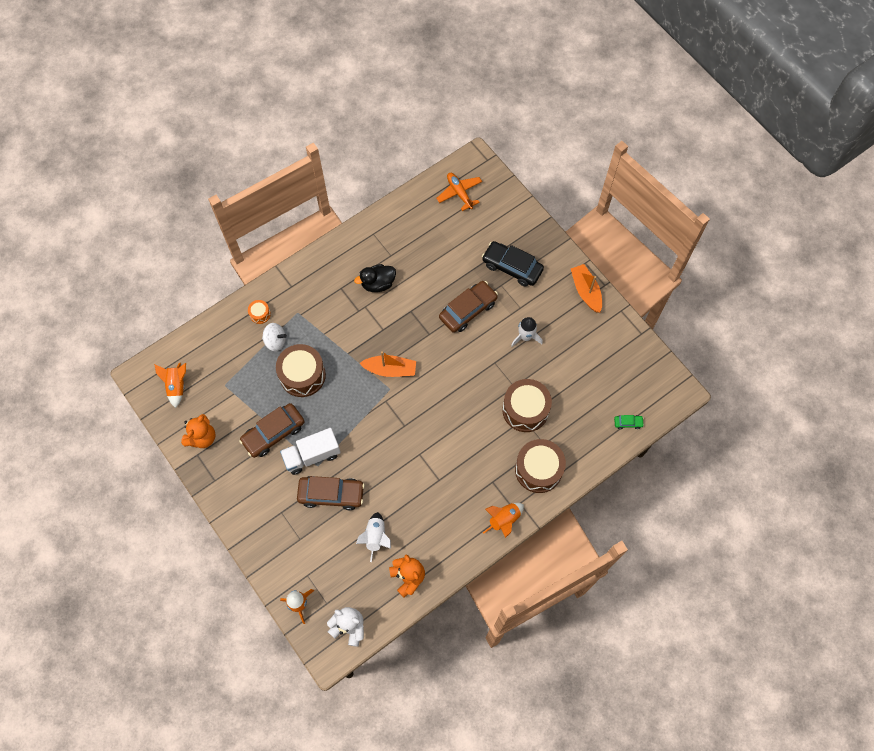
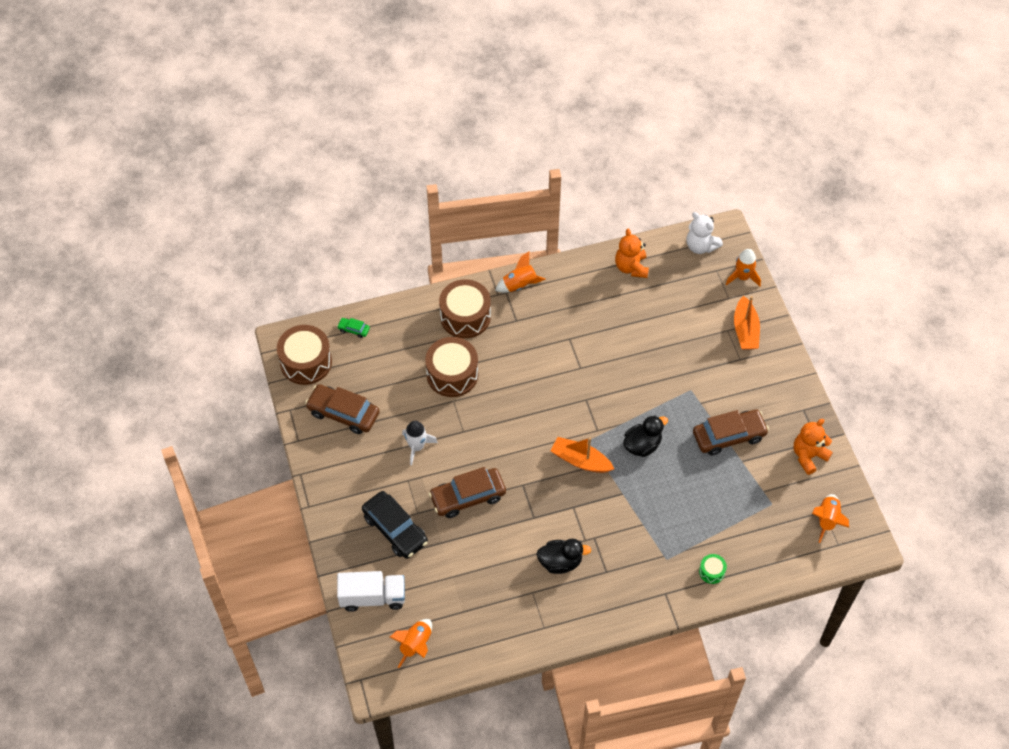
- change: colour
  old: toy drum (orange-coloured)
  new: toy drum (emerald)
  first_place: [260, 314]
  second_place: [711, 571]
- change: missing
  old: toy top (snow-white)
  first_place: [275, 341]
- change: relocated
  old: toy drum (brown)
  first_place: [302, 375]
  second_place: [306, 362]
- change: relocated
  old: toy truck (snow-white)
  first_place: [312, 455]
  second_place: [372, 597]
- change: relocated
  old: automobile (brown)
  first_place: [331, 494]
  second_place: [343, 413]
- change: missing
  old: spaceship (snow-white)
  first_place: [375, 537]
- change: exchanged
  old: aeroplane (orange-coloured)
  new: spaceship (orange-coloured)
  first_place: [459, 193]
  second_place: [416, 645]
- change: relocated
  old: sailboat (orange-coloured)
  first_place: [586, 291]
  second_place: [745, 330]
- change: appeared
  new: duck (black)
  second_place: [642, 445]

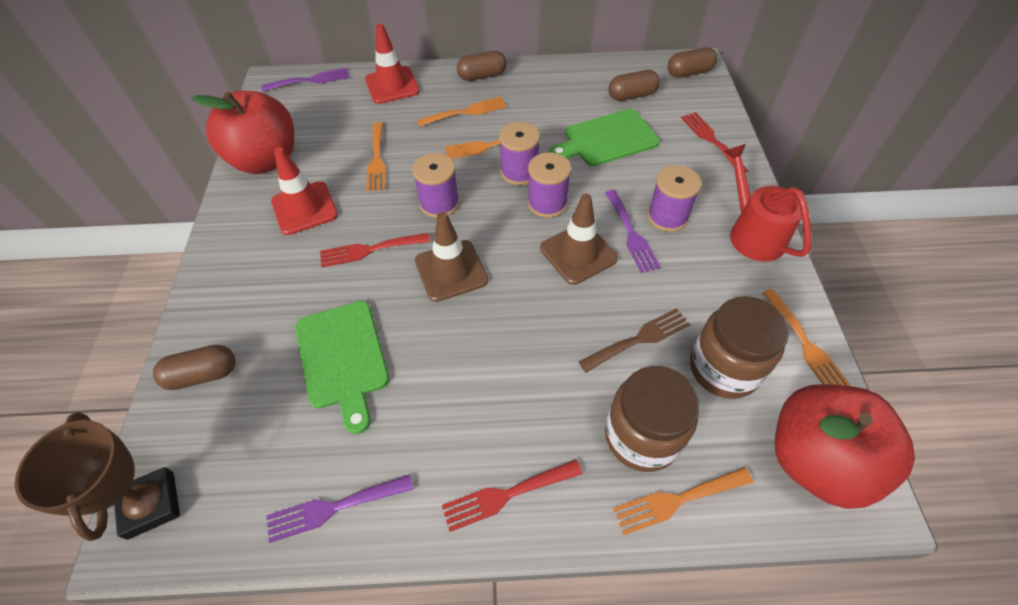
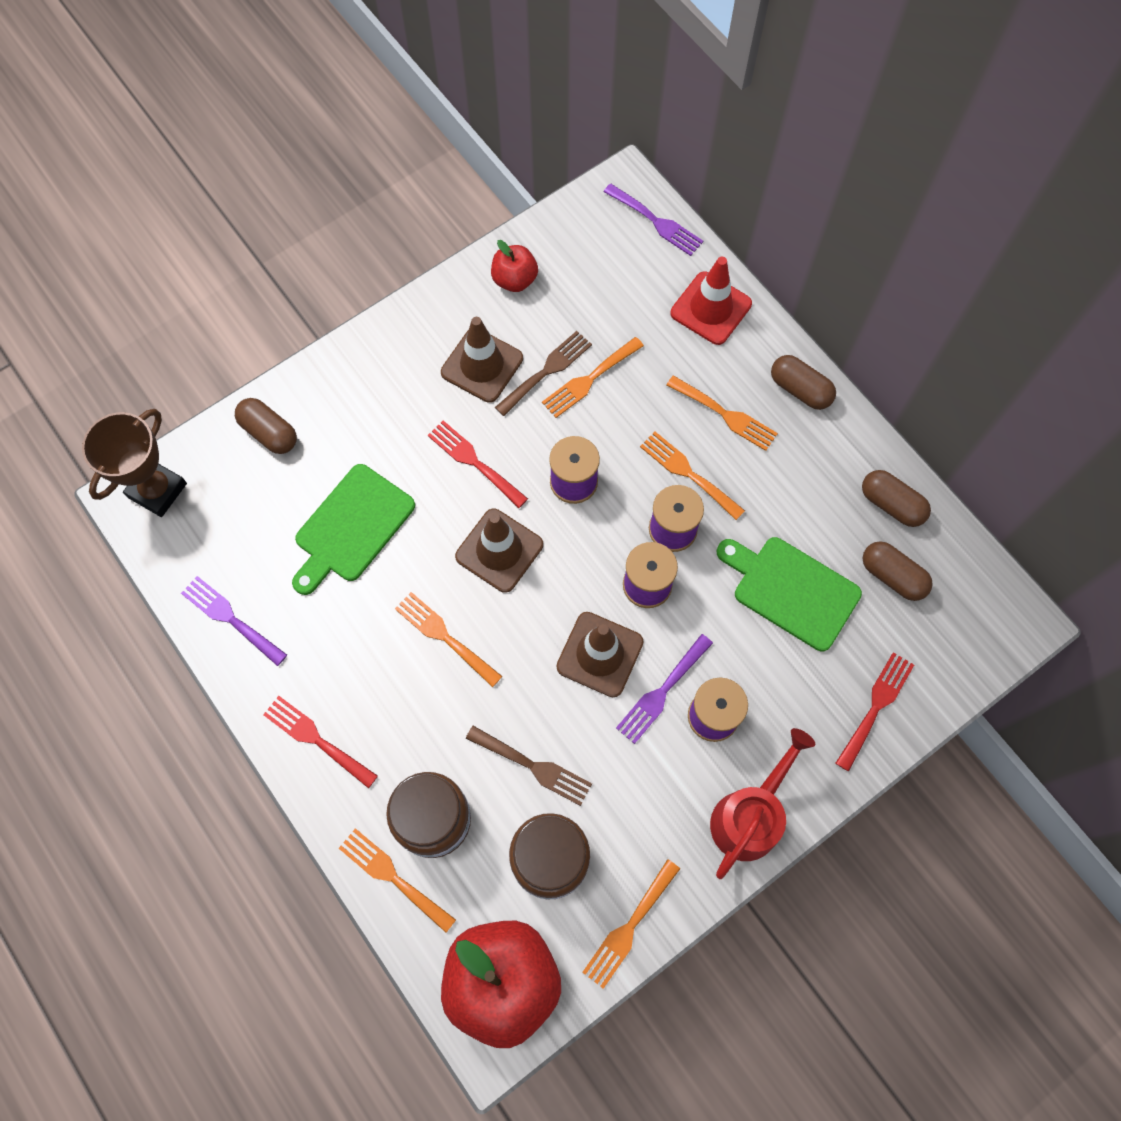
- change: size
  old: apple fruit (crimson)
  first_place: [266, 160]
  second_place: [514, 279]
  factor: 0.5
- change: colour
  old: traffic cone (crimson)
  new: traffic cone (brown)
  first_place: [304, 208]
  second_place: [482, 365]
- change: relocated
  old: pill shape (brown)
  first_place: [689, 73]
  second_place: [891, 504]
- change: appeared
  new: table fork (orange-coloured)
  second_place: [444, 636]
- change: appeared
  new: table fork (brown)
  second_place: [546, 371]

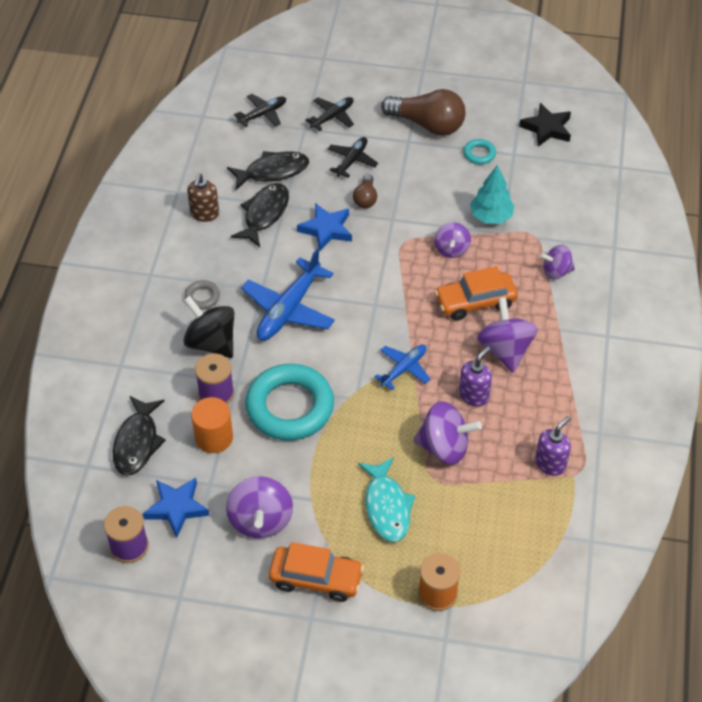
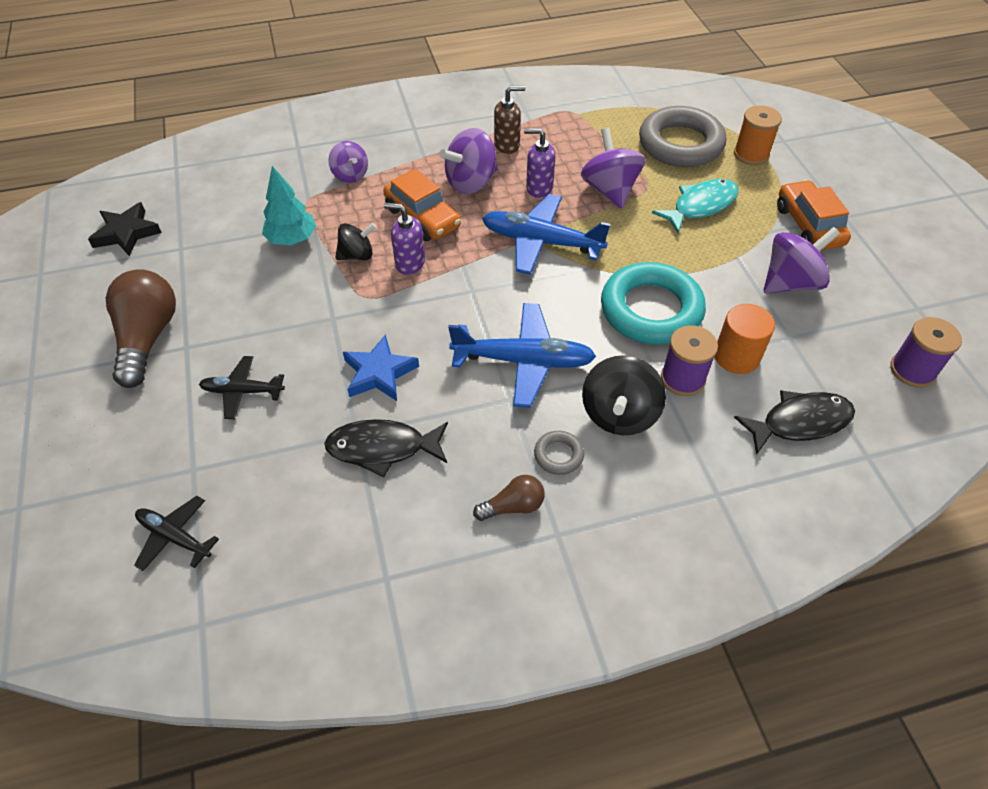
- change: missing
  old: five-pointed star (blue)
  first_place: [176, 508]
- change: relocated
  old: pump bottle (brown)
  first_place: [204, 214]
  second_place: [507, 145]
- change: missing
  old: toy fish (black)
  first_place: [273, 171]
- change: missing
  old: aeroplane (black)
  first_place: [332, 117]
- change: relocated
  old: light bulb (brown)
  first_place: [365, 198]
  second_place: [513, 506]
- change: size
  old: aeroplane (blue)
  first_place: [404, 369]
  second_place: [541, 242]
  factor: 1.73
- change: colour
  old: toy top (royal purple)
  new: toy top (black)
  first_place: [451, 249]
  second_place: [357, 255]
- change: missing
  old: ring (teal)
  first_place: [479, 154]
- change: relocated
  old: pump bottle (royal purple)
  first_place: [550, 463]
  second_place: [409, 263]
- change: appeared
  new: ring (grey)
  second_place: [680, 144]

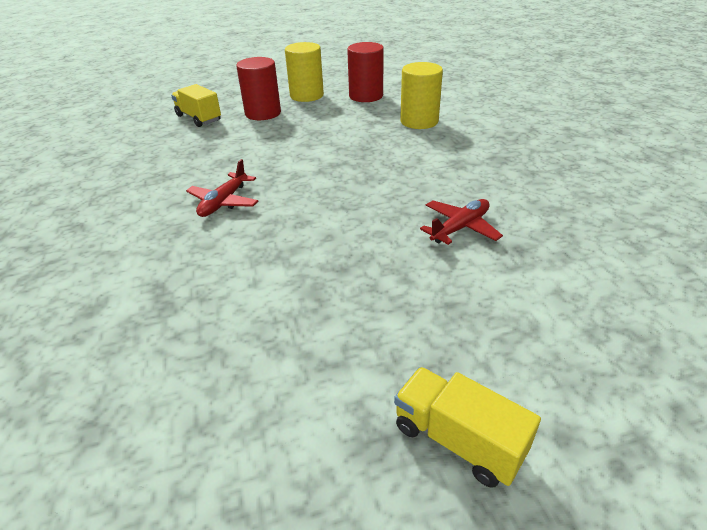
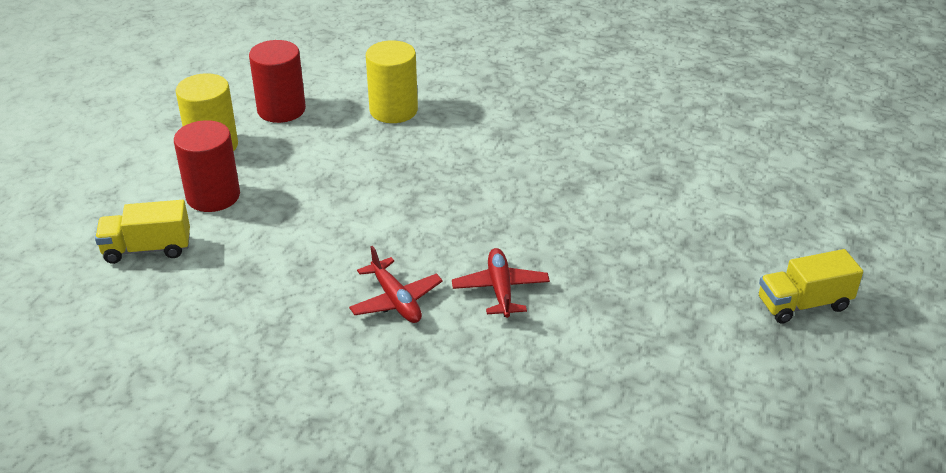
- change: relocated
  old: aeroplane (crimson)
  first_place: [460, 228]
  second_place: [500, 289]

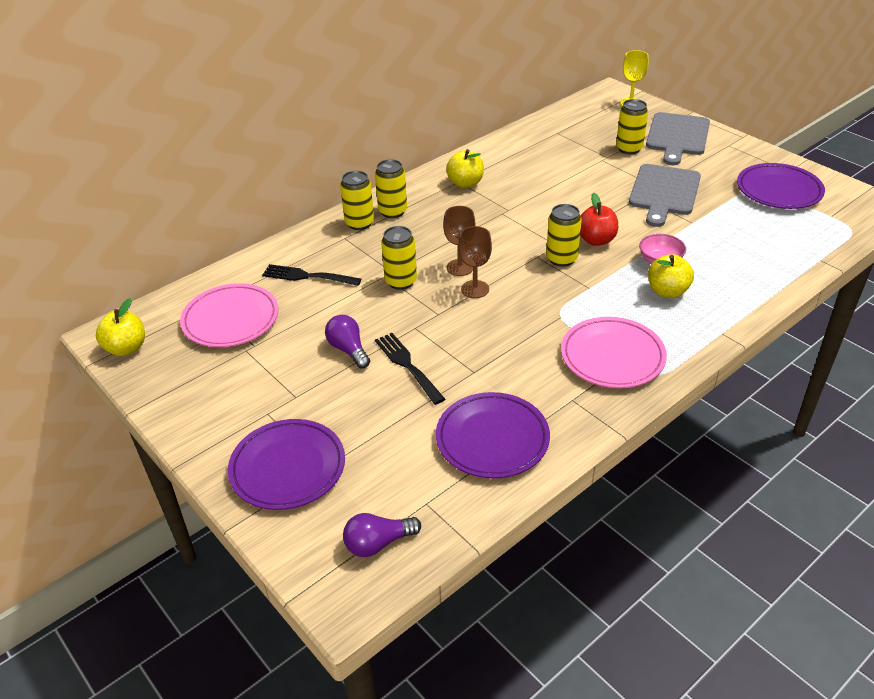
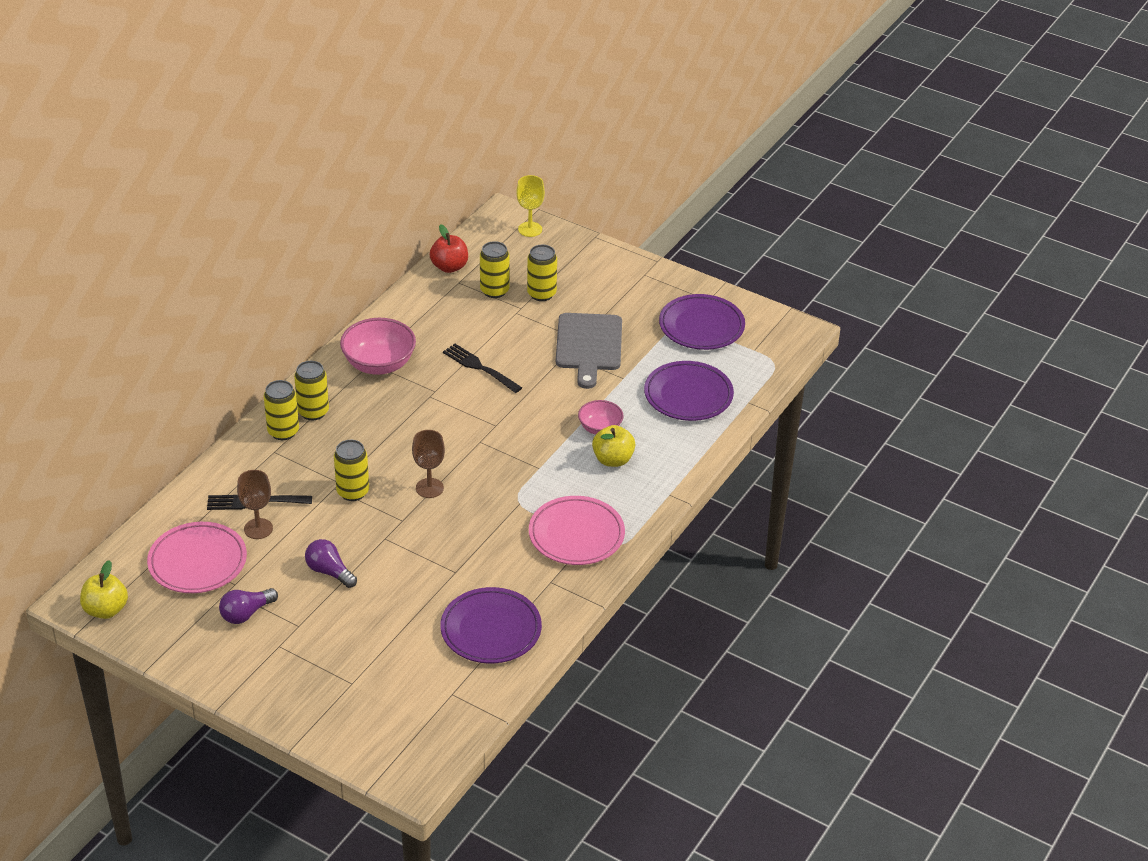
- change: relocated
  old: plate (royal purple)
  first_place: [288, 468]
  second_place: [688, 395]
- change: relocated
  old: light bulb (royal purple)
  first_place: [378, 543]
  second_place: [246, 613]
- change: relocated
  old: table fork (black)
  first_place: [407, 365]
  second_place: [479, 367]
- change: relocated
  old: wine glass (brown)
  first_place: [460, 267]
  second_place: [258, 529]
- change: exchanged
  old: apple fruit (bright yellow)
  new: deep dish (rosy)
  first_place: [465, 183]
  second_place: [379, 364]
- change: relocated
  old: can (bright yellow)
  first_place: [561, 259]
  second_place: [494, 291]
- change: relocated
  old: apple fruit (crimson)
  first_place: [596, 240]
  second_place: [449, 267]
- change: missing
  old: chopping board (grey)
  first_place: [677, 136]

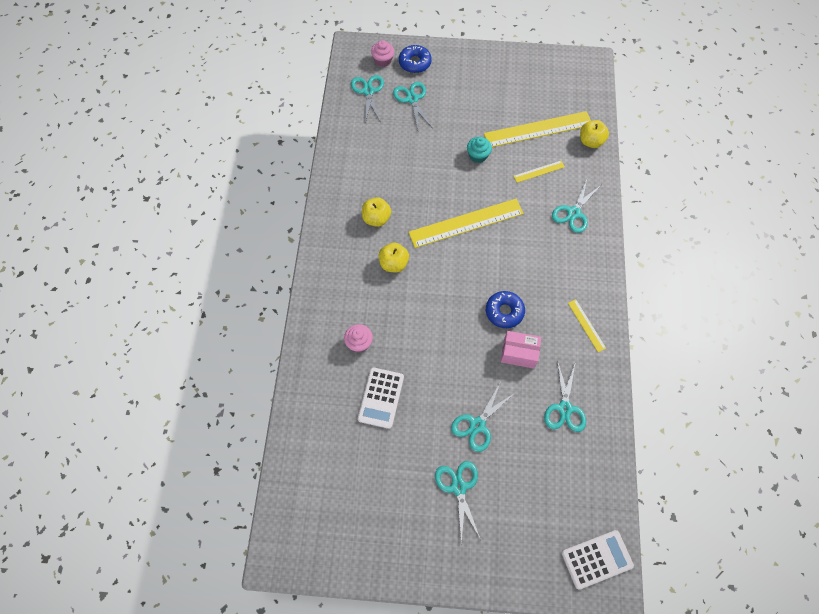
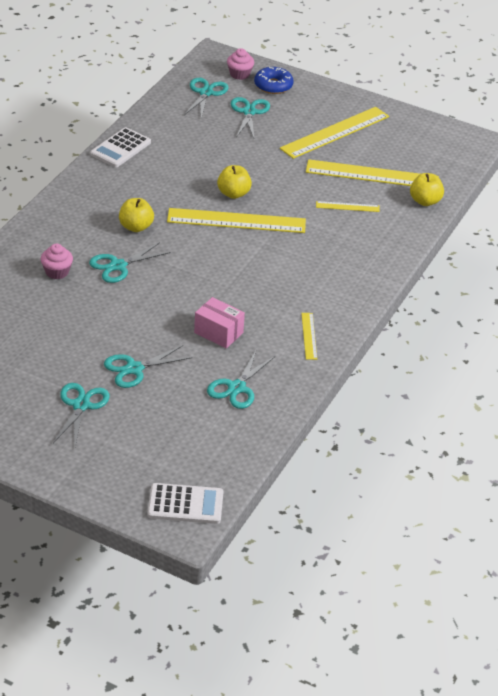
- change: relocated
  old: calculator (snow-white)
  first_place: [381, 398]
  second_place: [120, 148]
- change: relocated
  old: apple fruit (bright yellow)
  first_place: [376, 218]
  second_place: [233, 194]
- change: missing
  old: muffin (teal)
  first_place: [478, 155]
- change: missing
  old: doughnut (blue)
  first_place: [504, 312]
- change: relocated
  old: shears (teal)
  first_place: [573, 213]
  second_place: [118, 266]
- change: appeared
  new: straightedge (bright yellow)
  second_place: [335, 132]

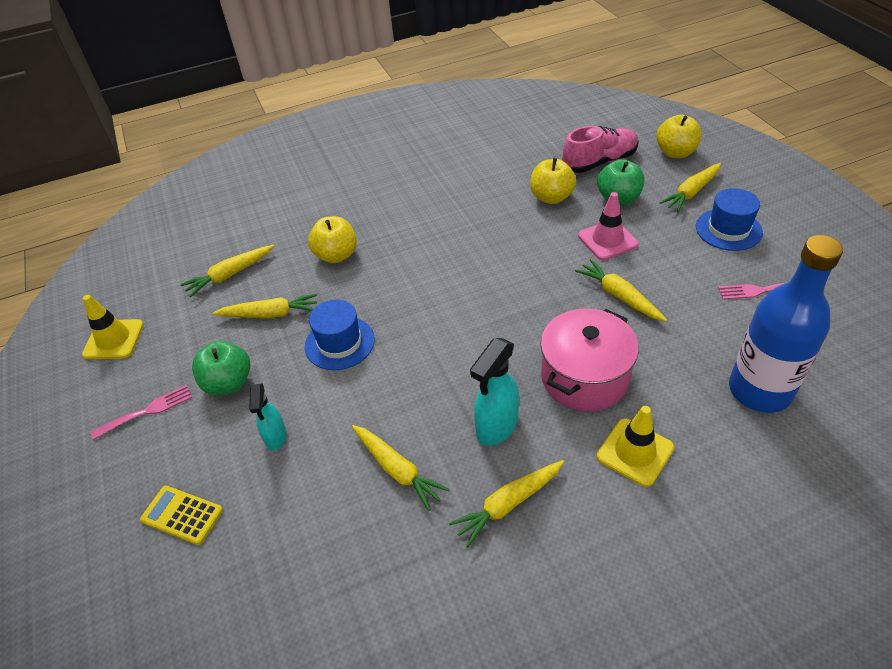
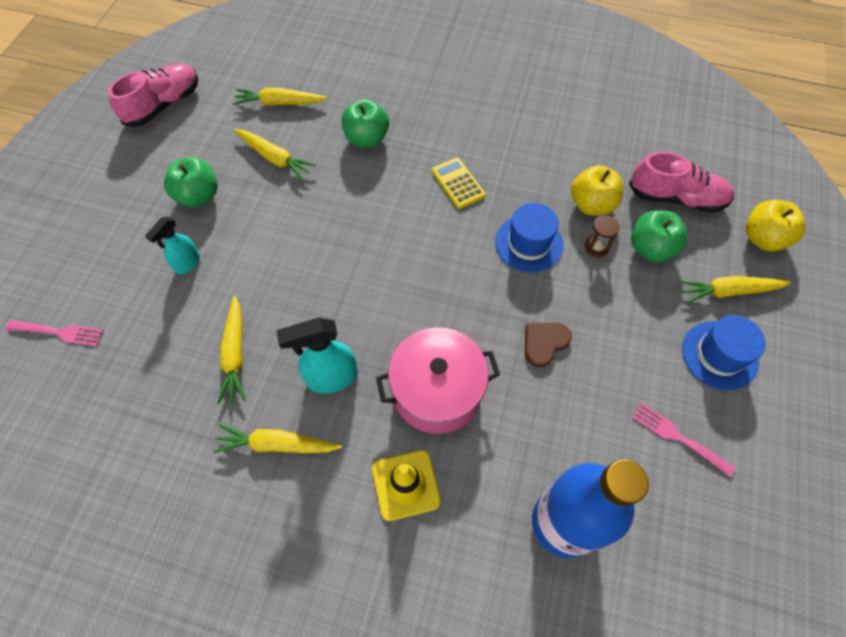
- change: exchanged
  old: traffic cone (bright yellow)
  new: sneaker (rosy)
  first_place: [114, 339]
  second_place: [164, 105]
- change: relocated
  old: table fork (rosy)
  first_place: [147, 411]
  second_place: [60, 332]
- change: relocated
  old: calculator (bright yellow)
  first_place: [182, 515]
  second_place: [458, 183]
- change: relocated
  old: hat (blue)
  first_place: [339, 343]
  second_place: [528, 243]
- change: colour
  old: apple fruit (bright yellow)
  new: apple fruit (emerald)
  first_place: [336, 255]
  second_place: [367, 139]
- change: exchanged
  old: toy carrot (bright yellow)
  new: heart (brown)
  first_place: [619, 296]
  second_place: [544, 343]
- change: missing
  old: traffic cone (rosy)
  first_place: [607, 240]
- change: appeared
  new: sand timer (brown)
  second_place: [596, 247]

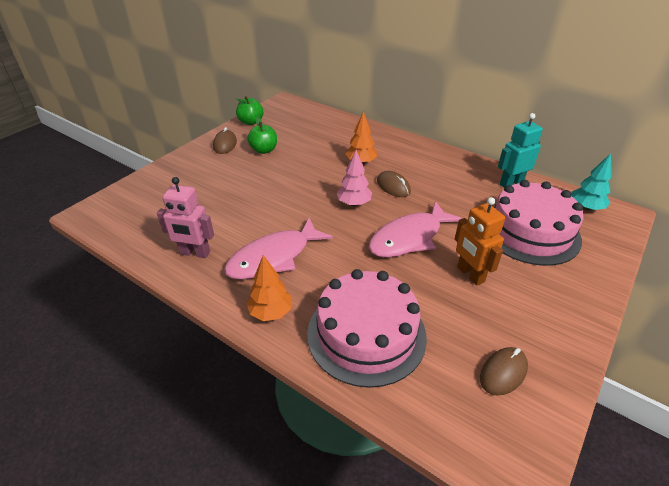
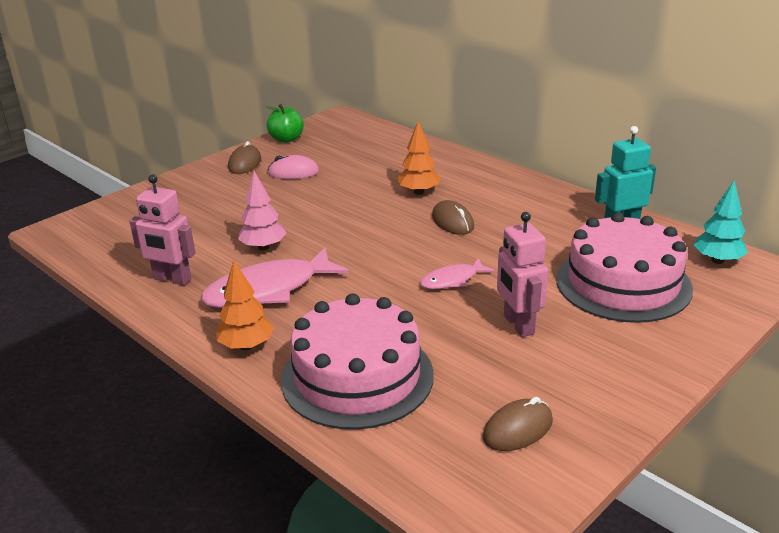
- change: exchanged
  old: apple fruit (emerald)
  new: mouse (rosy)
  first_place: [264, 150]
  second_place: [293, 172]
- change: relocated
  old: toy tree (rosy)
  first_place: [354, 203]
  second_place: [263, 247]
- change: size
  old: toy fish (rosy)
  first_place: [409, 238]
  second_place: [452, 280]
  factor: 0.53
- change: colour
  old: toy robot (orange-coloured)
  new: toy robot (rosy)
  first_place: [470, 274]
  second_place: [518, 325]

